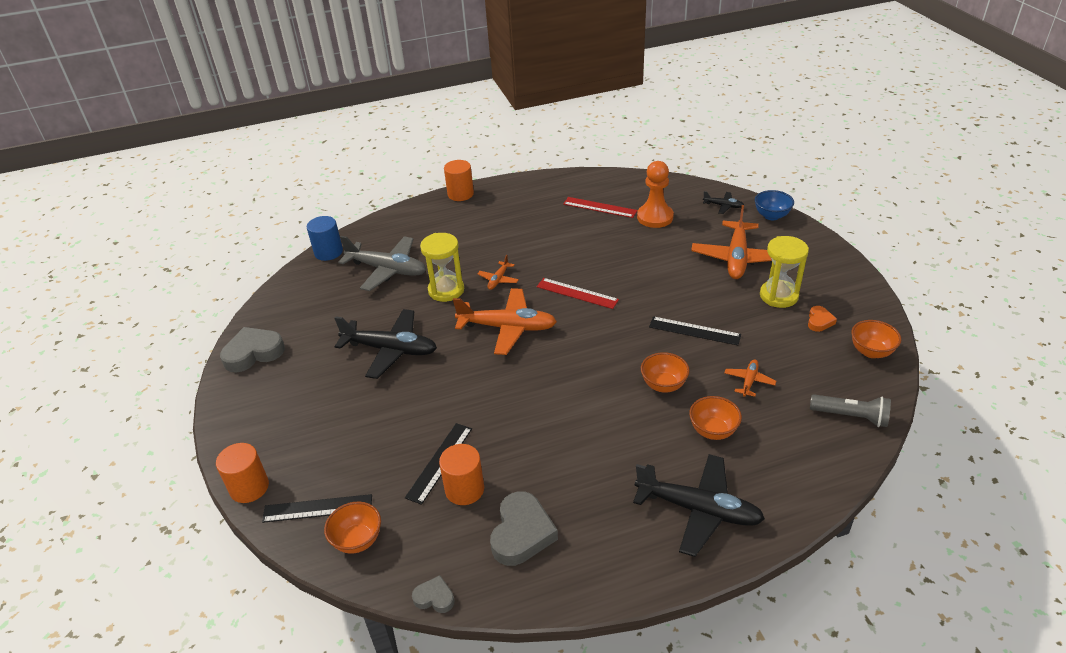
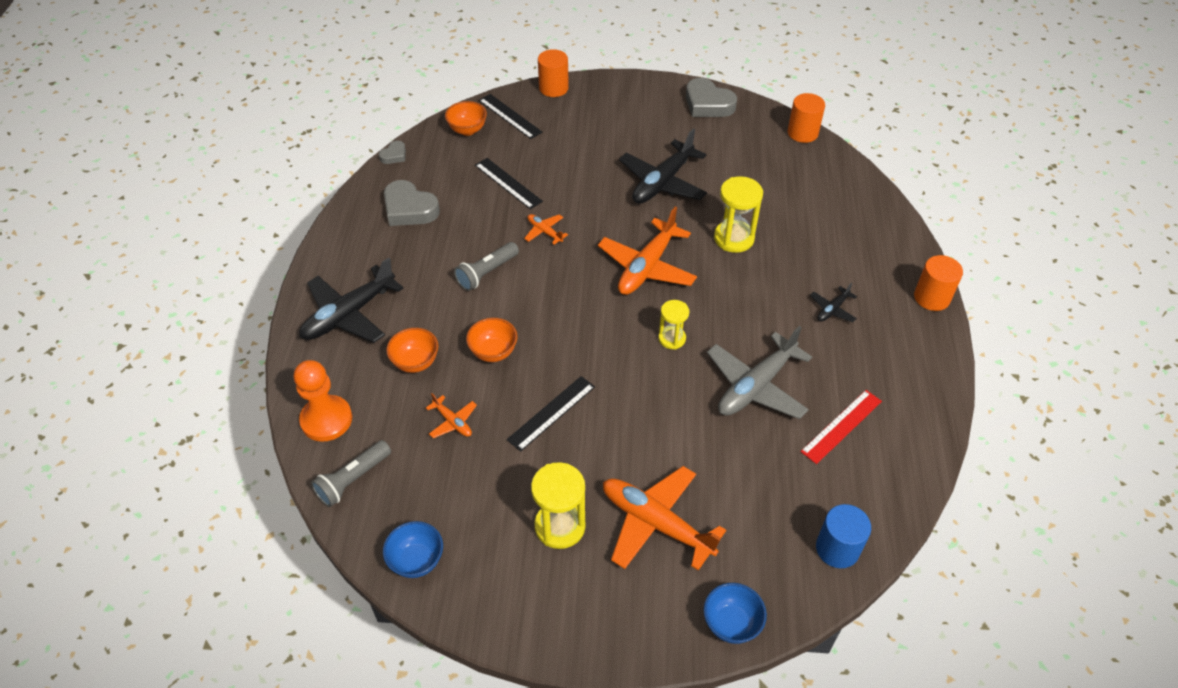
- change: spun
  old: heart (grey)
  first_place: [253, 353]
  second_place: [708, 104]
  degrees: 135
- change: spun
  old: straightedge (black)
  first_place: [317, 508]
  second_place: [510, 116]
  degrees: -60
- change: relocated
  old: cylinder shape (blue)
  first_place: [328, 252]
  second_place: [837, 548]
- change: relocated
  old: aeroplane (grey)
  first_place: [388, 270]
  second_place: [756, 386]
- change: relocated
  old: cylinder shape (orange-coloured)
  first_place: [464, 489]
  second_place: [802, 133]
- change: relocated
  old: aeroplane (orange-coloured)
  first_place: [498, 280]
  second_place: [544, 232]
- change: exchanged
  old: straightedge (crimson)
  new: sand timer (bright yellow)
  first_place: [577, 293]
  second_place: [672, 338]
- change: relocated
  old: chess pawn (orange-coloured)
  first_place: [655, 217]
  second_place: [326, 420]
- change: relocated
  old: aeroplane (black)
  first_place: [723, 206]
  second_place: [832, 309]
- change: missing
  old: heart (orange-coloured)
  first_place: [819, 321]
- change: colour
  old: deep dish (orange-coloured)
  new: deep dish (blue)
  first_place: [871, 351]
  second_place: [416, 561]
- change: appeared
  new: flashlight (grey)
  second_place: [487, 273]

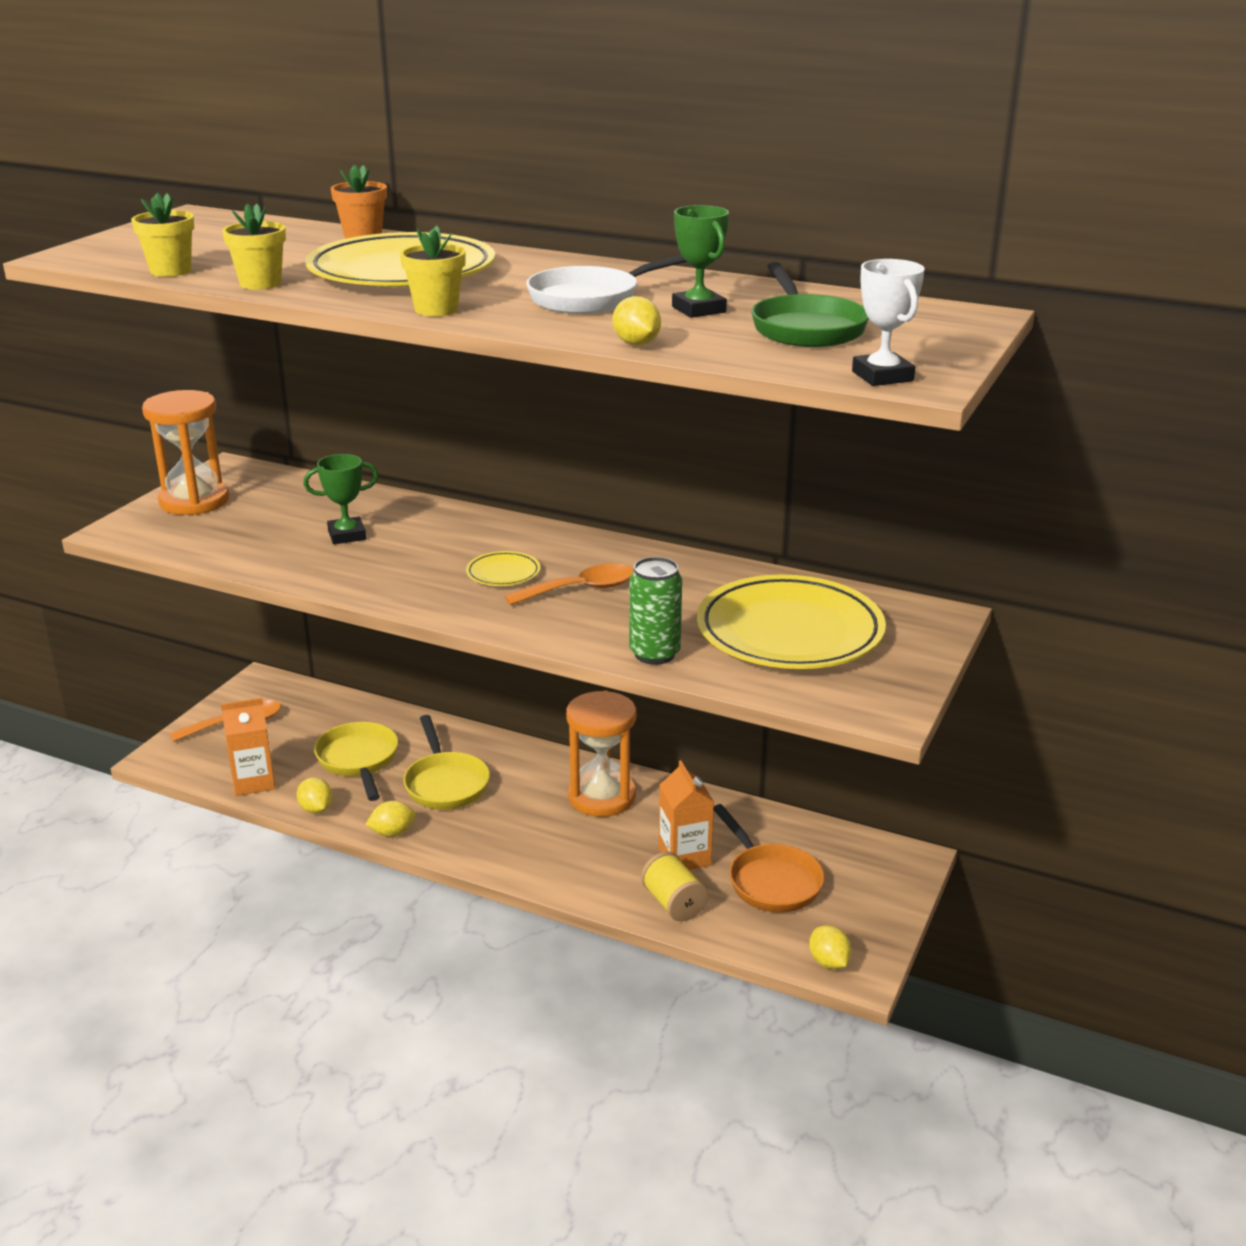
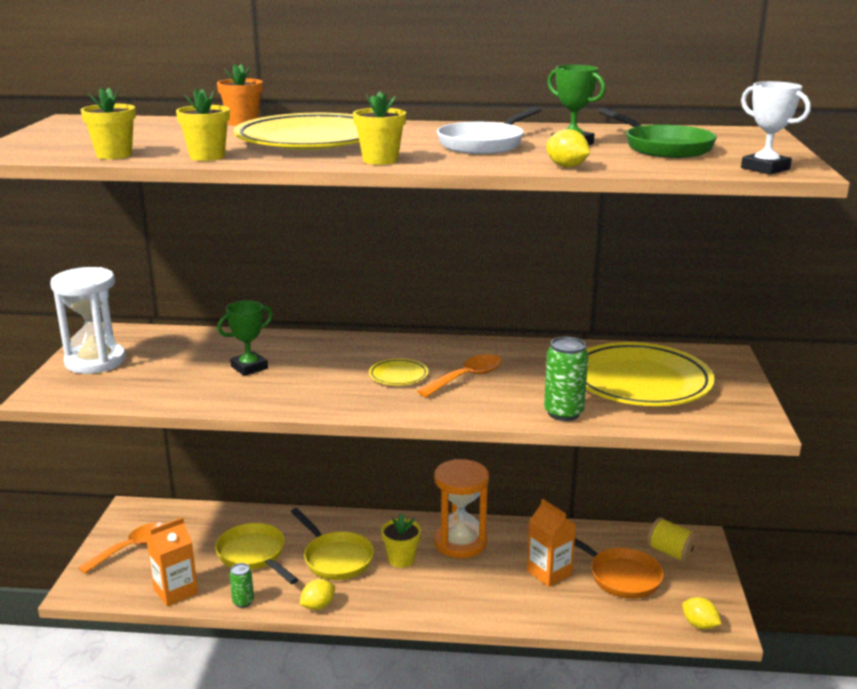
- change: colour
  old: sand timer (orange-coloured)
  new: sand timer (snow-white)
  first_place: [194, 501]
  second_place: [95, 361]
- change: exchanged
  old: lemon (bright yellow)
  new: can (emerald)
  first_place: [316, 809]
  second_place: [243, 602]
- change: relocated
  old: spool (bright yellow)
  first_place: [673, 903]
  second_place: [671, 553]
- change: appeared
  new: potted plant (bright yellow)
  second_place: [401, 559]

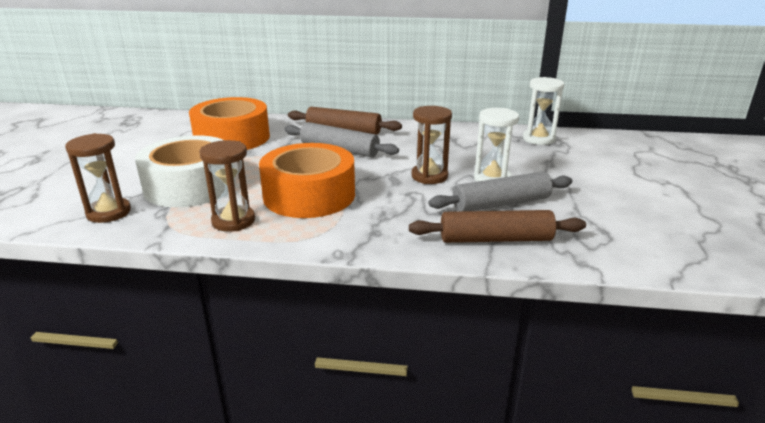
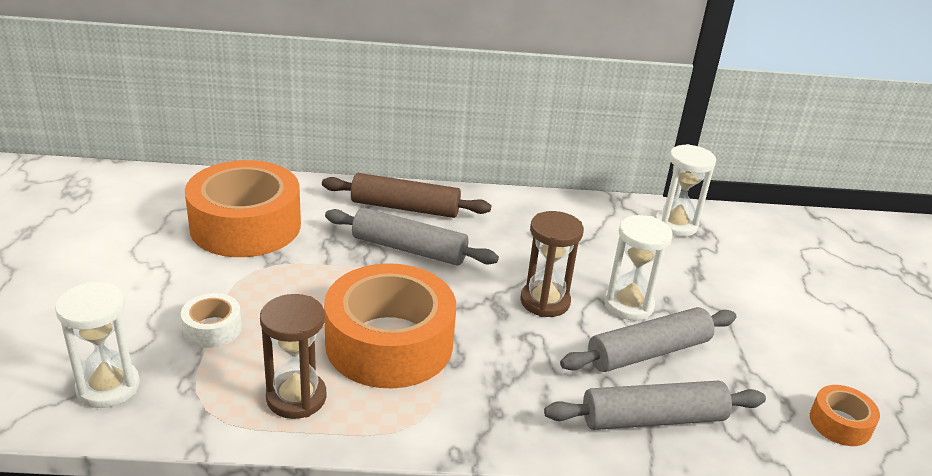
- change: colour
  old: sand timer (brown)
  new: sand timer (snow-white)
  first_place: [109, 212]
  second_place: [108, 387]
- change: size
  old: sticky tape (snow-white)
  first_place: [190, 186]
  second_place: [212, 328]
  factor: 0.44
- change: colour
  old: dough roller (brown)
  new: dough roller (grey)
  first_place: [495, 239]
  second_place: [652, 418]
- change: appeared
  new: sticky tape (orange-coloured)
  second_place: [840, 423]

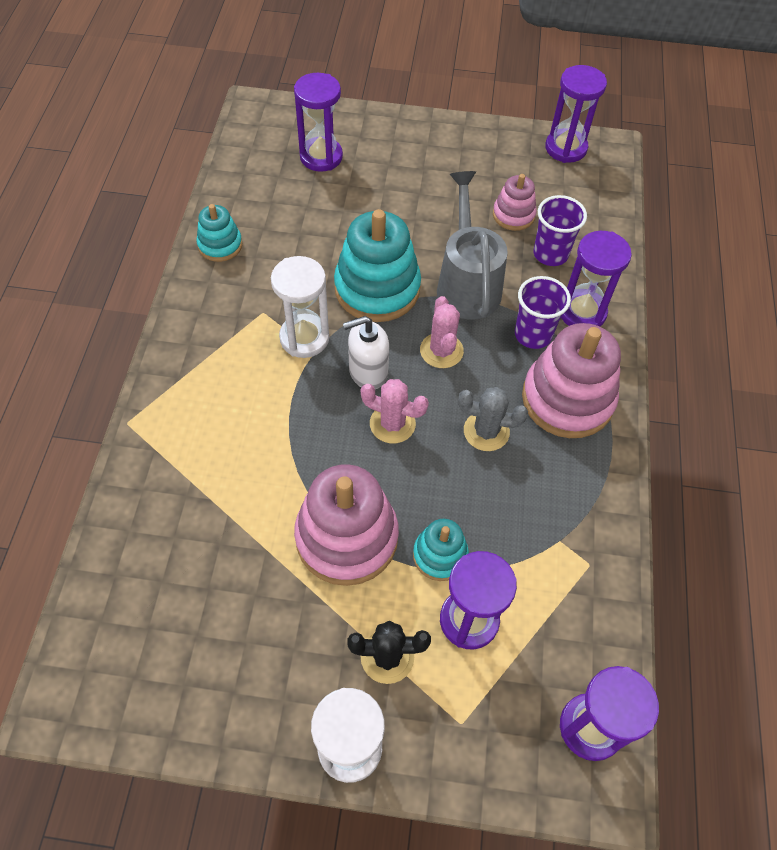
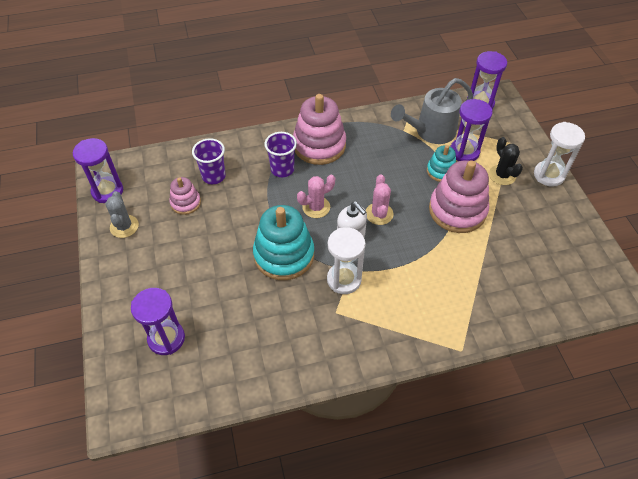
- change: missing
  old: ring stacker (teal)
  first_place: [220, 245]
- change: relocated
  old: watering pot (grey)
  first_place: [467, 283]
  second_place: [430, 132]
- change: relocated
  old: prickly plant (grey)
  first_place: [486, 431]
  second_place: [124, 226]
- change: missing
  old: sand timer (royal purple)
  first_place: [582, 312]

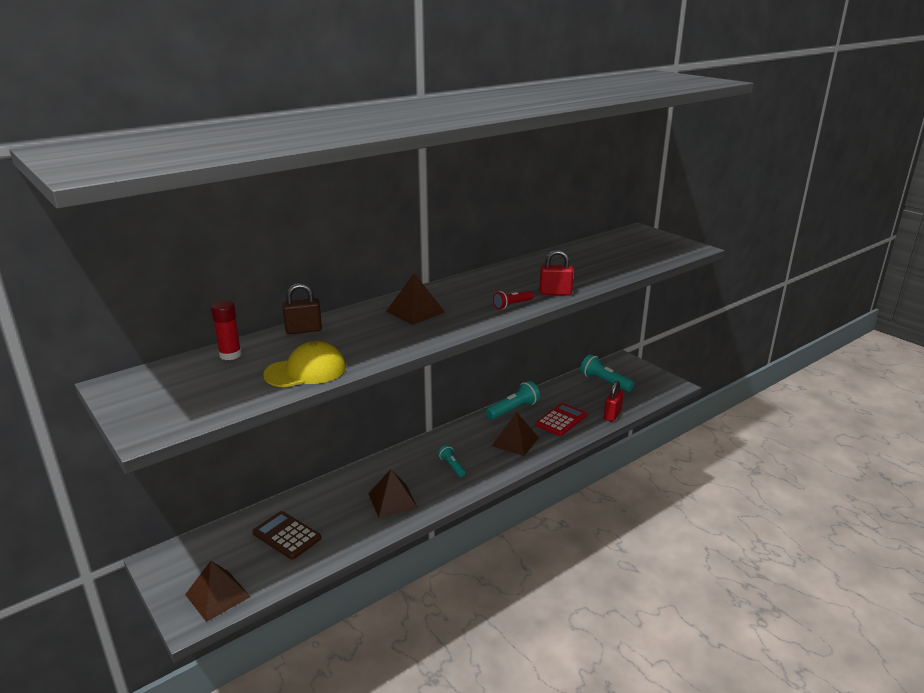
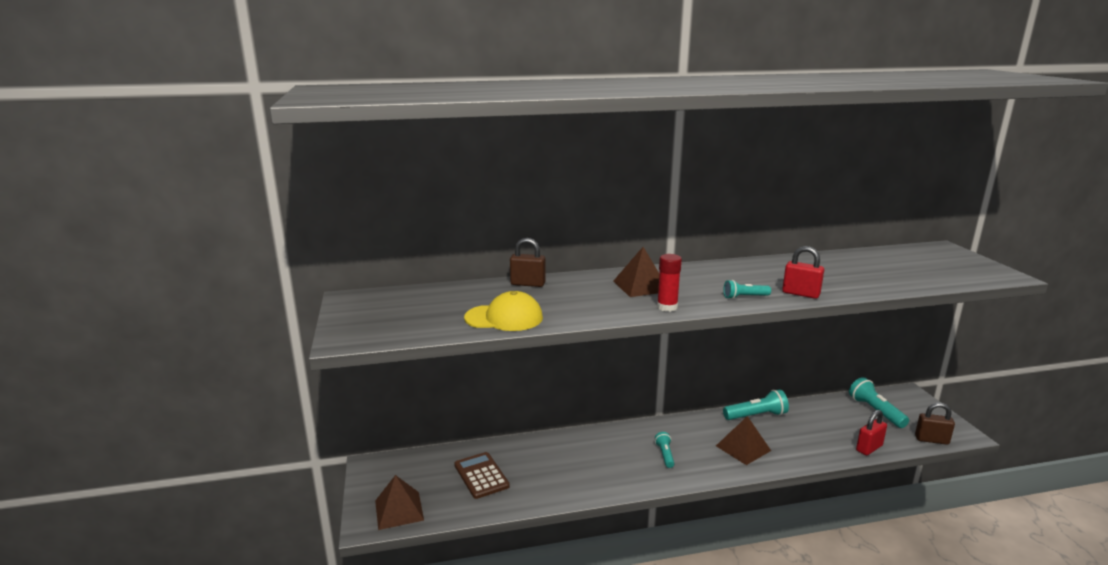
- change: relocated
  old: glue (crimson)
  first_place: [230, 355]
  second_place: [667, 307]
- change: missing
  old: pyramid shape (brown)
  first_place: [392, 500]
- change: colour
  old: flashlight (crimson)
  new: flashlight (teal)
  first_place: [512, 305]
  second_place: [744, 297]
- change: missing
  old: calculator (crimson)
  first_place: [561, 420]
- change: appeared
  new: lock (brown)
  second_place: [931, 440]

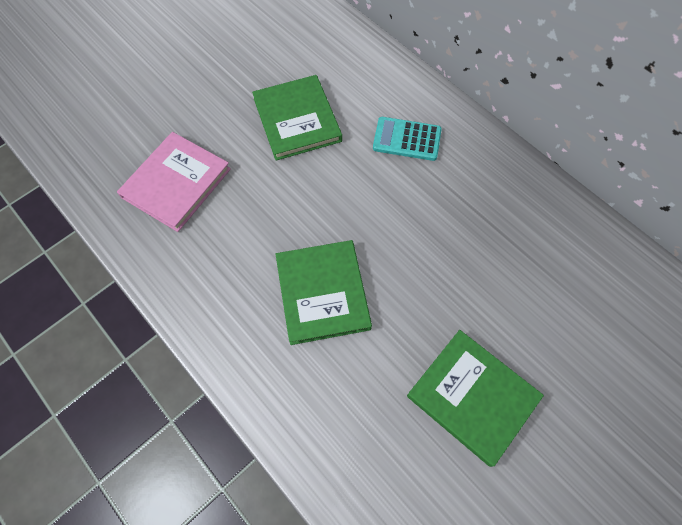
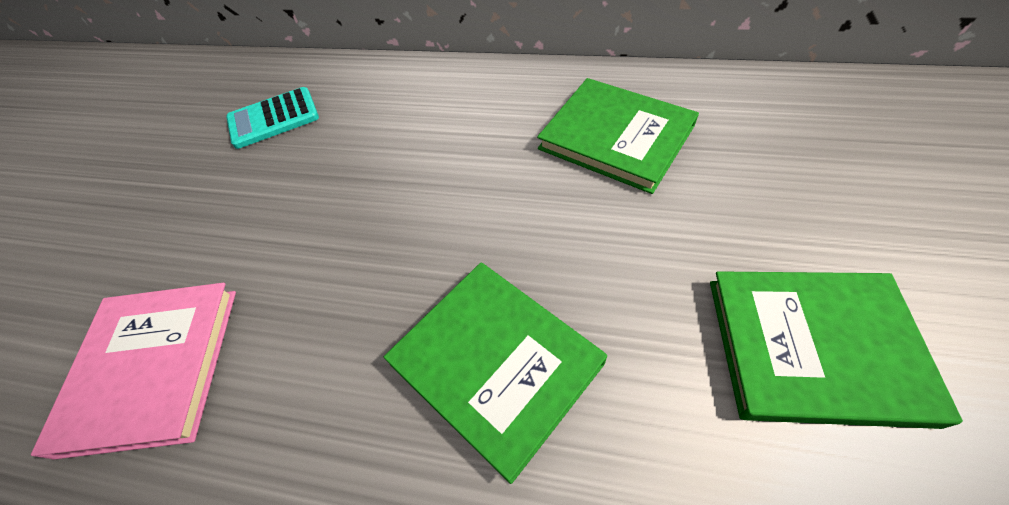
- change: relocated
  old: hardback (emerald)
  first_place: [297, 120]
  second_place: [616, 137]
- change: relocated
  old: calculator (teal)
  first_place: [407, 139]
  second_place: [273, 118]

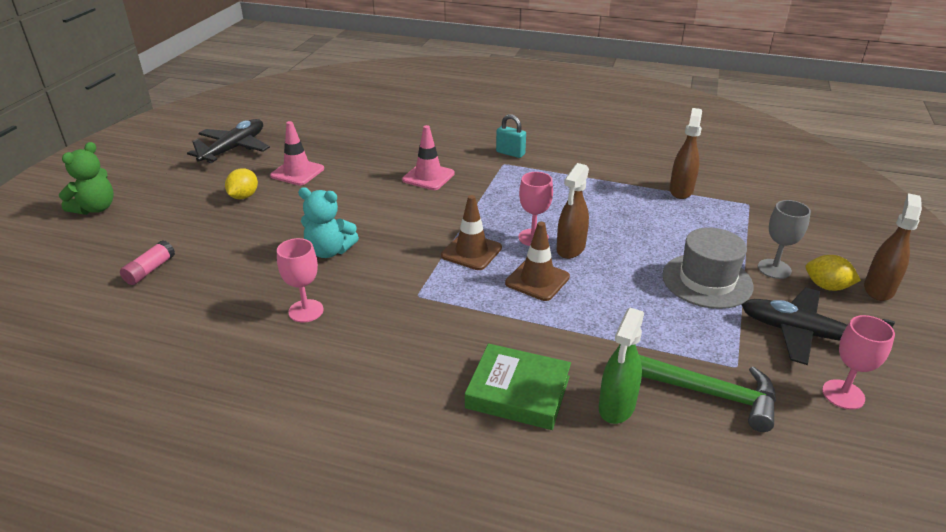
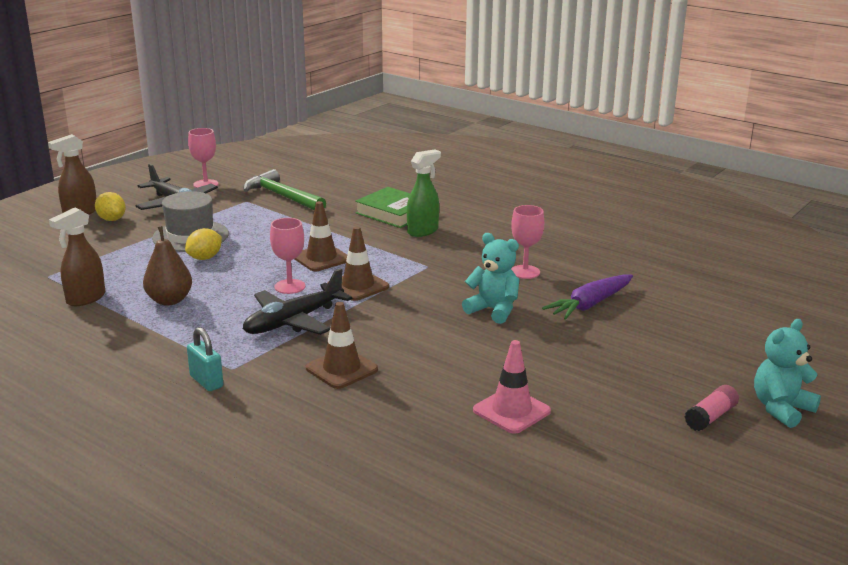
- change: colour
  old: teddy bear (emerald)
  new: teddy bear (teal)
  first_place: [95, 208]
  second_place: [781, 409]
- change: relocated
  old: glue (rosy)
  first_place: [150, 270]
  second_place: [711, 417]
- change: relocated
  old: aeroplane (black)
  first_place: [233, 149]
  second_place: [294, 321]
- change: relocated
  old: lemon (bright yellow)
  first_place: [244, 196]
  second_place: [205, 258]
- change: colour
  old: traffic cone (rosy)
  new: traffic cone (brown)
  first_place: [428, 177]
  second_place: [341, 369]
- change: missing
  old: spray cleaner (brown)
  first_place: [570, 249]
- change: relocated
  old: spray cleaner (emerald)
  first_place: [616, 407]
  second_place: [423, 231]
- change: missing
  old: wine glass (grey)
  first_place: [774, 269]
- change: appeared
  new: toy pear (brown)
  second_place: [169, 300]
- change: appeared
  new: toy carrot (royal purple)
  second_place: [590, 304]

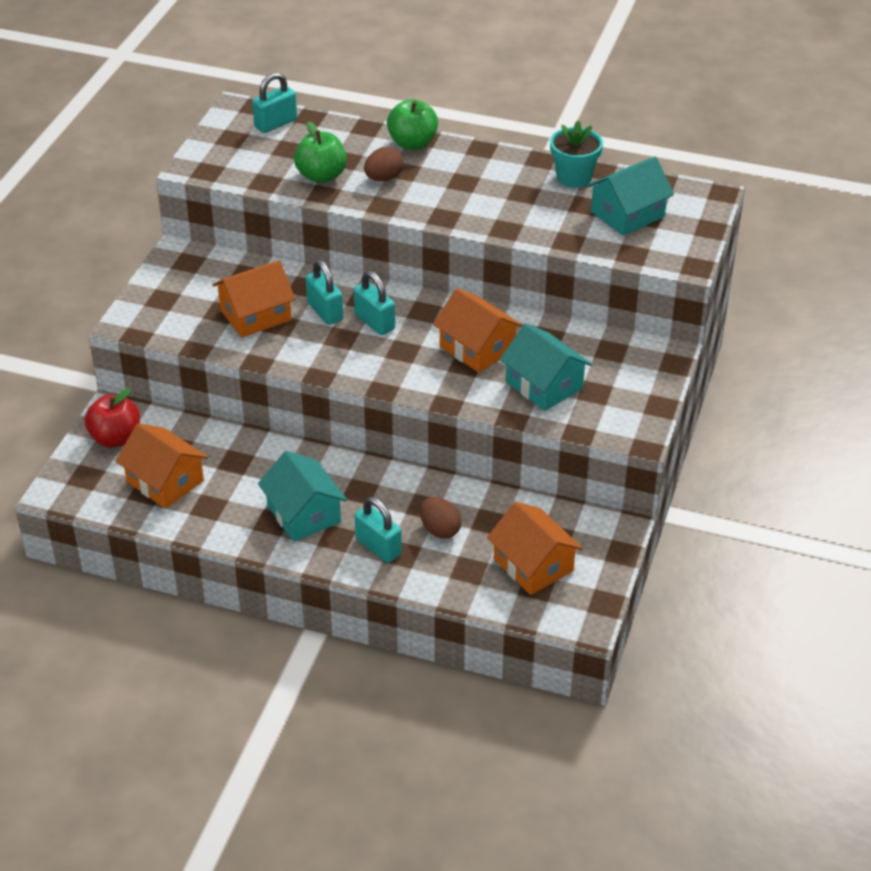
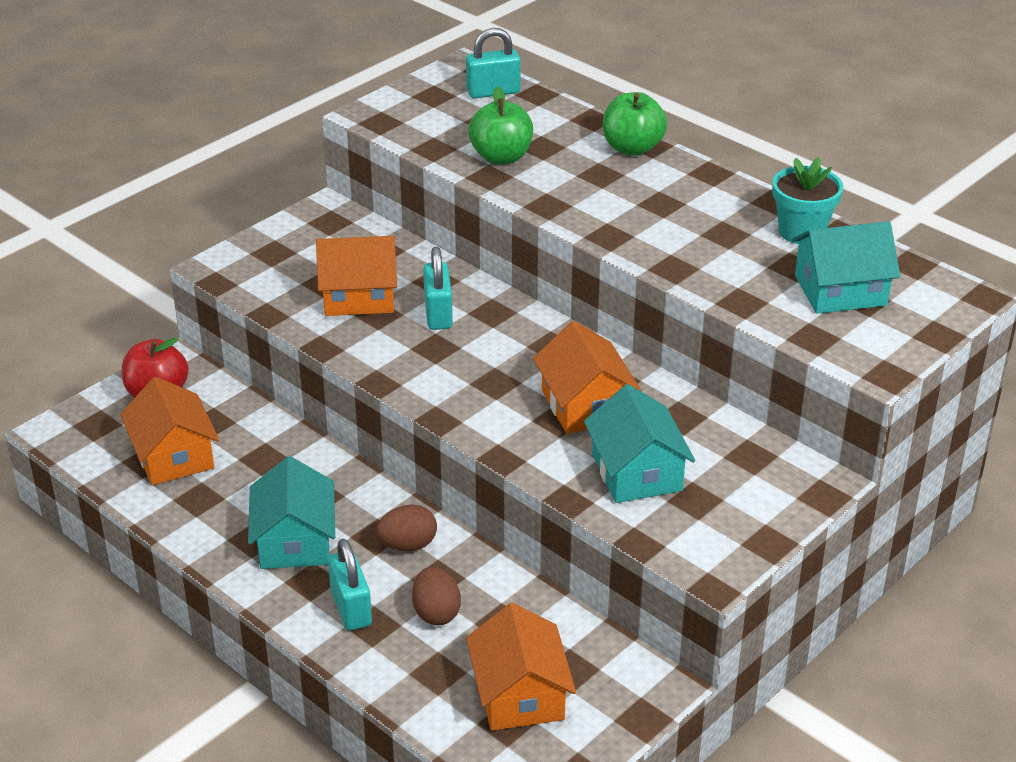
- change: missing
  old: lock (teal)
  first_place: [374, 322]
- change: relocated
  old: egg (brown)
  first_place: [384, 178]
  second_place: [408, 545]

